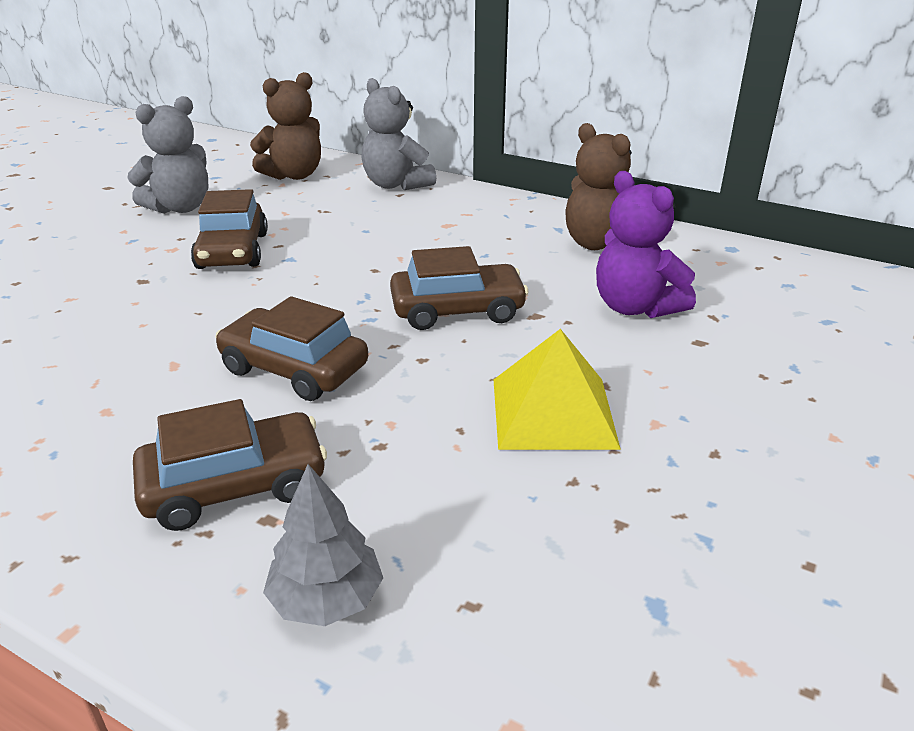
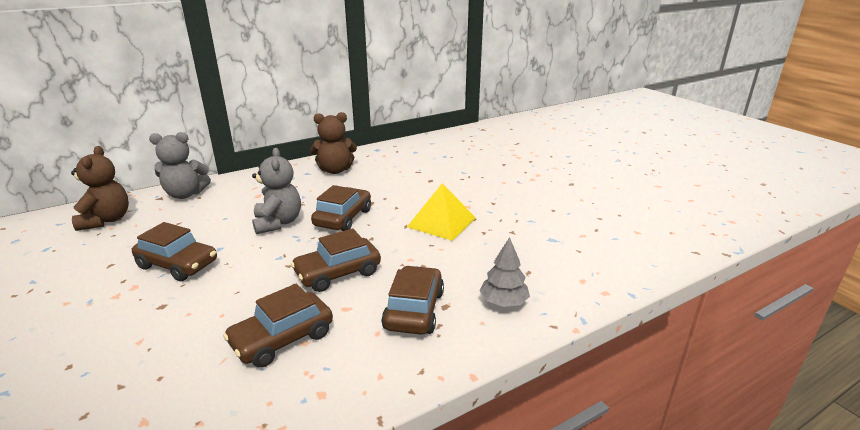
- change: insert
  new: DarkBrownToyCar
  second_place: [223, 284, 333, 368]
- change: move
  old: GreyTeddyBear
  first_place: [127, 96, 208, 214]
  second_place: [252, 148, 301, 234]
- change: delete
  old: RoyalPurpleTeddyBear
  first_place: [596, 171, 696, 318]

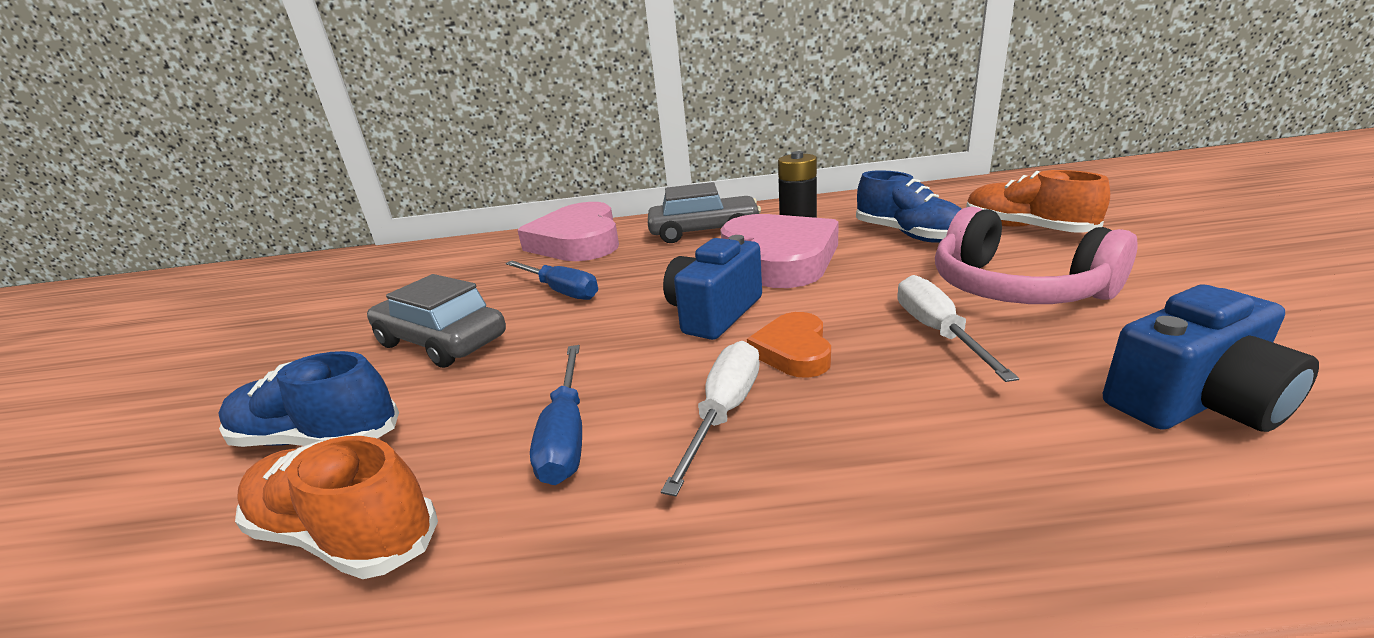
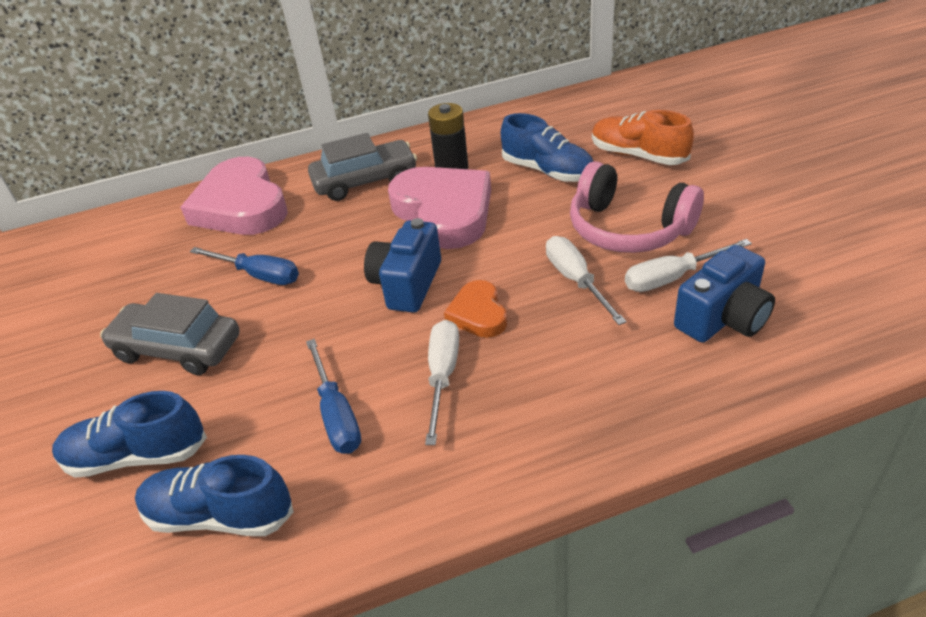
- change: recolor
  old: OrangeColouredSneaker
  new: RoyalBlueSneaker
  first_place: [235, 436, 438, 579]
  second_place: [135, 455, 294, 536]
- change: insert
  new: PureWhiteHandScrewdriver
  second_place: [625, 239, 752, 292]

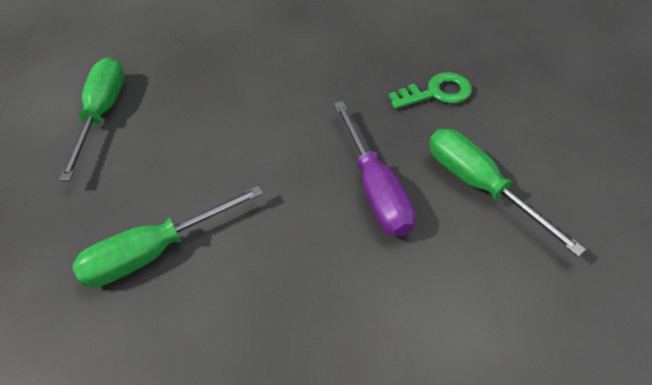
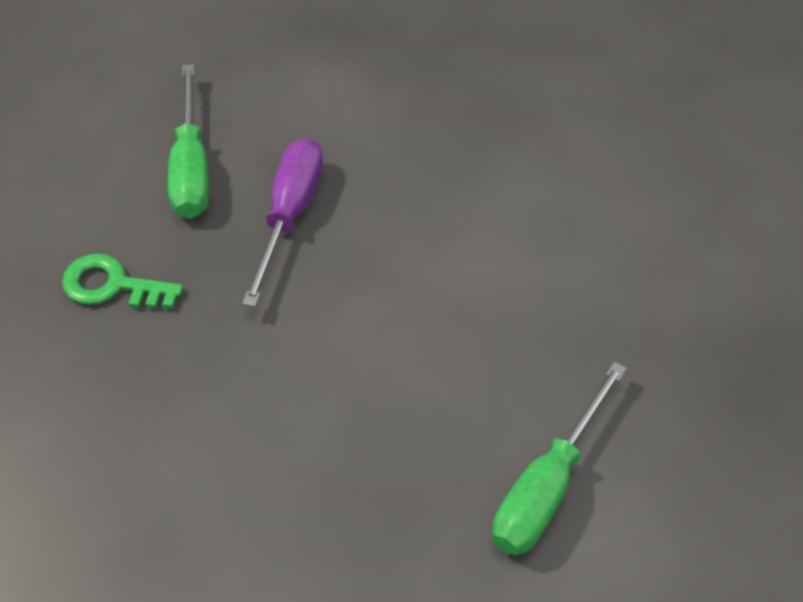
- change: delete
  old: LeafGreenHandScrewdriver
  first_place: [73, 186, 263, 287]

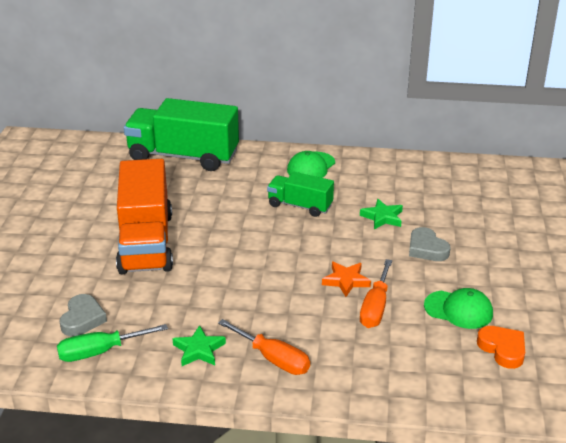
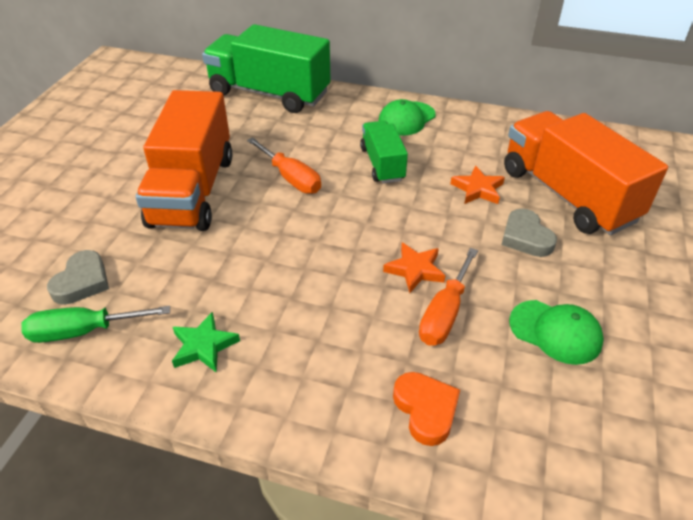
- change: move
  old: OrangeColouredHandScrewdriver
  first_place: [218, 319, 310, 375]
  second_place: [247, 137, 321, 194]
- change: rotate
  old: LeafGreenTruck
  first_place: [267, 172, 334, 217]
  second_place: [360, 121, 408, 183]
  degrees: 45
- change: move
  old: OrangeColouredHeartShape
  first_place: [477, 326, 525, 369]
  second_place: [393, 372, 460, 446]
- change: recolor
  old: LeafGreenFivePointedStar
  new: OrangeColouredFivePointedStar
  first_place: [360, 199, 403, 230]
  second_place: [450, 165, 505, 204]
- change: insert
  new: OrangeColouredTruck
  second_place: [504, 111, 668, 235]

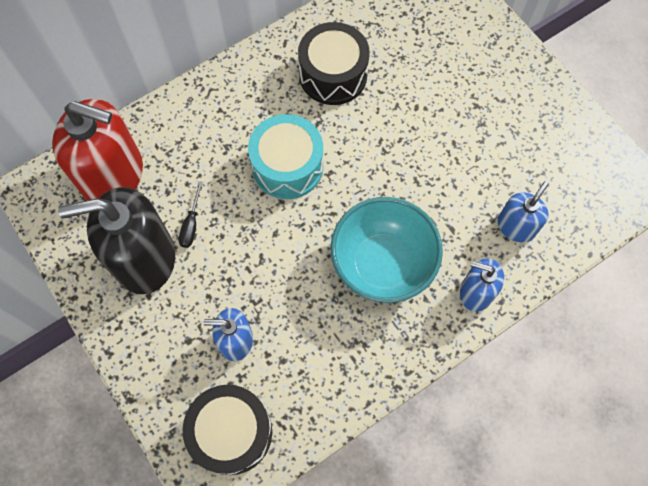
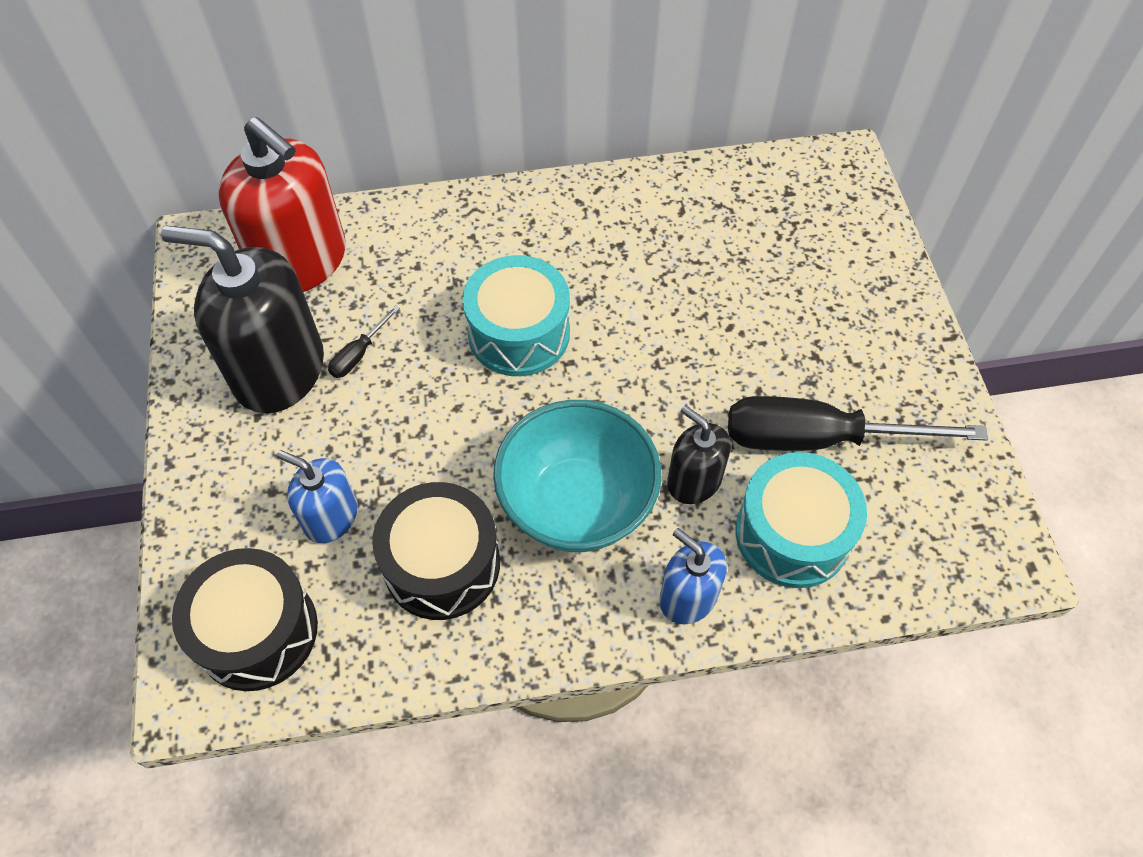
- change: move
  old: EbonyDrum
  first_place: [298, 22, 370, 105]
  second_place: [372, 482, 500, 620]
- change: insert
  new: EbonySoapDispenser
  second_place: [667, 405, 731, 504]
- change: insert
  new: EbonyHandScrewdriver
  second_place: [728, 396, 988, 451]
- change: replace
  old: RoyalBlueSoapDispenser
  new: TurquoiseDrum
  first_place: [498, 181, 549, 242]
  second_place: [735, 452, 867, 588]

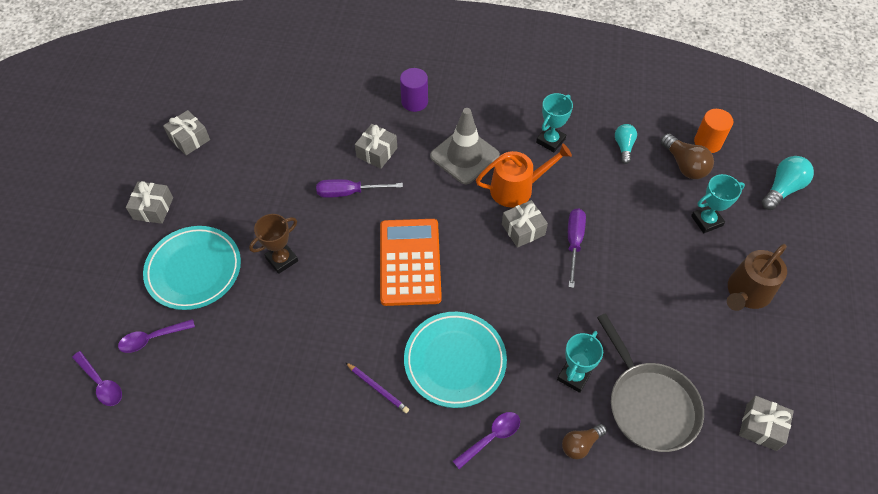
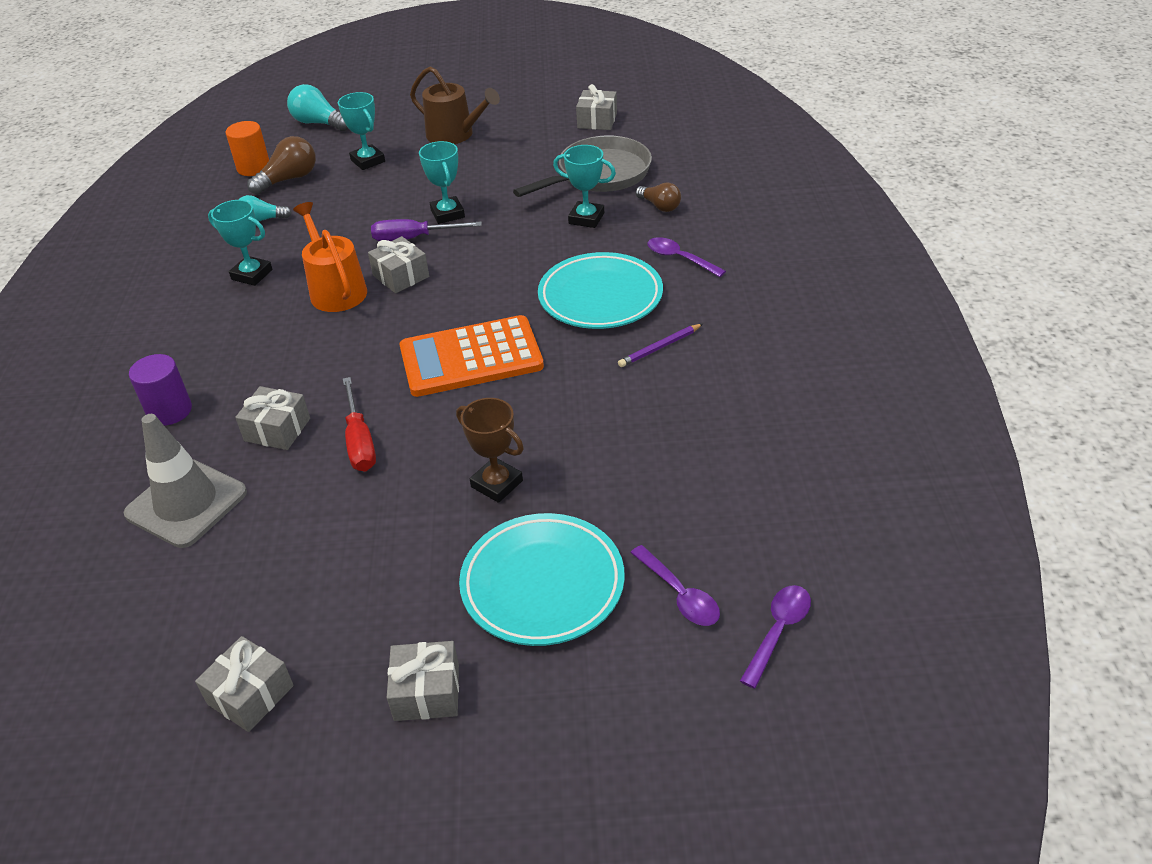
- change: move
  old: GreySafetyCone
  first_place: [430, 108, 500, 184]
  second_place: [124, 414, 247, 548]
- change: recolor
  old: RoyalPurpleHandScrewdriver
  new: CrimsonHandScrewdriver
  first_place: [316, 179, 403, 198]
  second_place: [343, 377, 376, 472]
- change: insert
  new: TurquoiseTrophy
  second_place: [419, 141, 465, 224]
- change: rotate
  old: RoyalPurpleLeadPencil
  first_place: [345, 362, 409, 413]
  second_place: [618, 324, 703, 367]
  degrees: -150

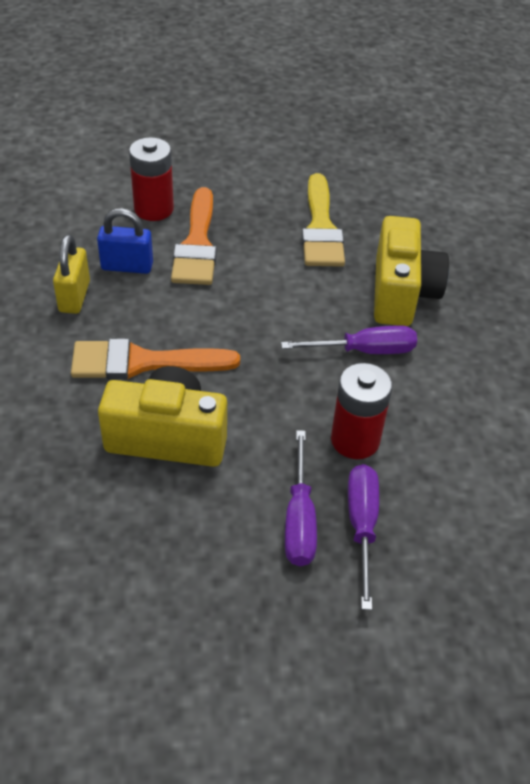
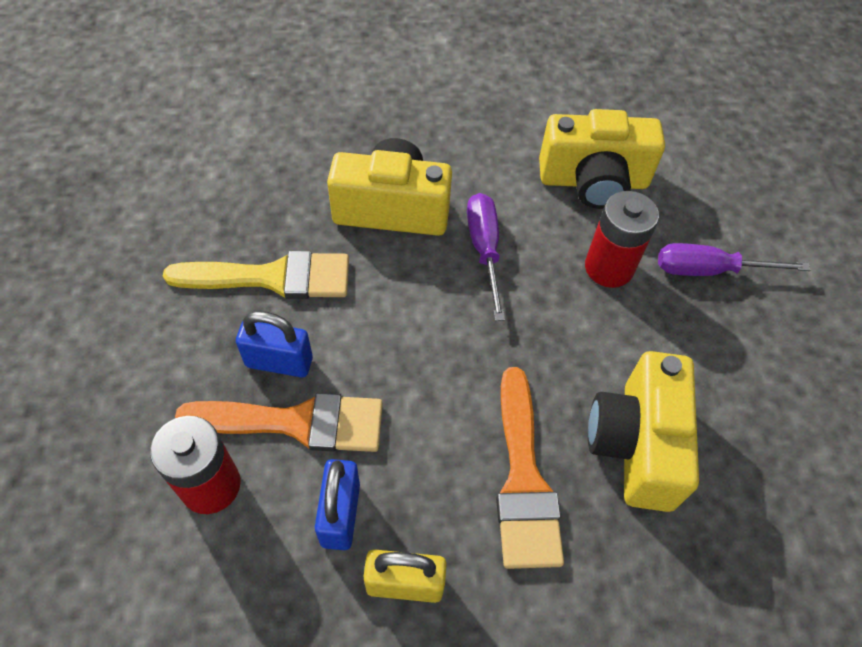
- change: insert
  new: RoyalBlueLock
  second_place: [236, 311, 313, 378]
- change: insert
  new: YellowCamera
  second_place: [539, 109, 665, 209]
- change: delete
  old: RoyalPurpleHandScrewdriver
  first_place: [285, 430, 317, 566]

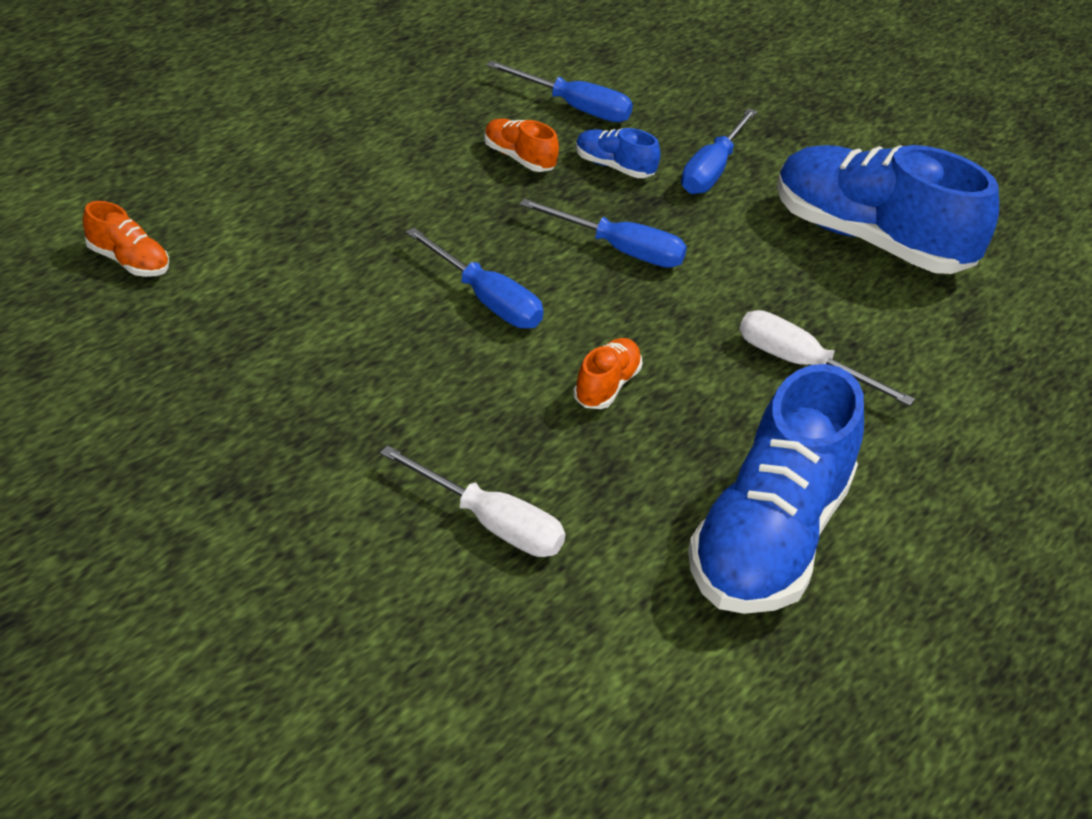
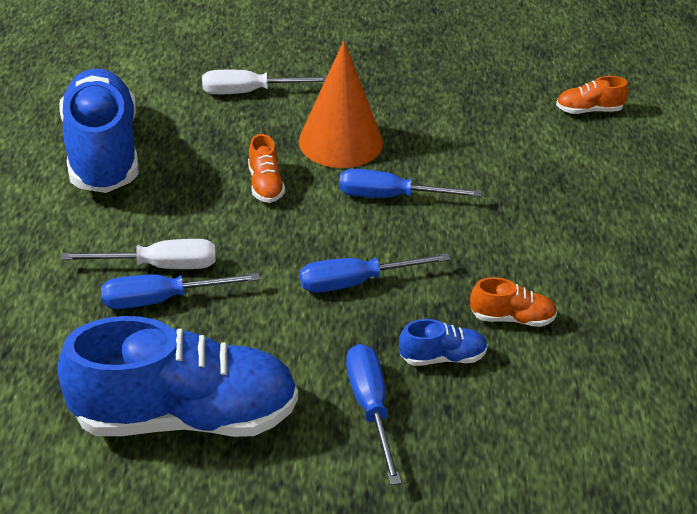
- change: move
  old: RoyalBlueHandScrewdriver
  first_place: [487, 61, 633, 122]
  second_place: [101, 273, 260, 309]
- change: insert
  new: OrangeColouredSolidCone
  second_place: [299, 41, 383, 168]

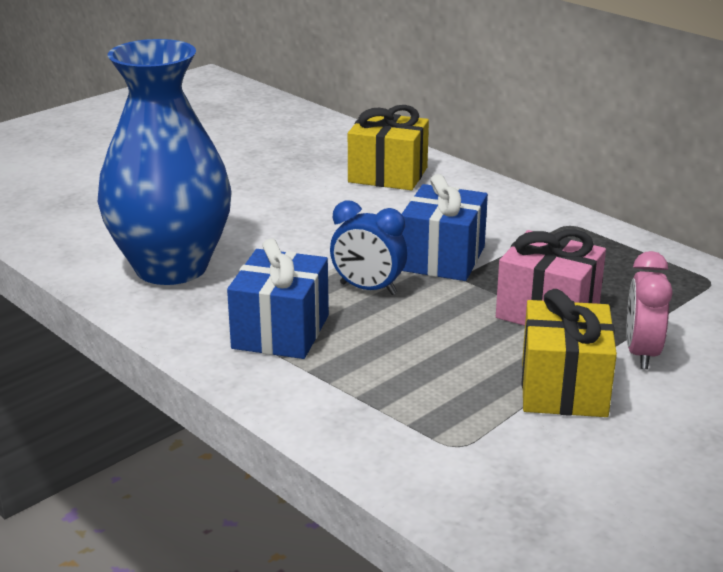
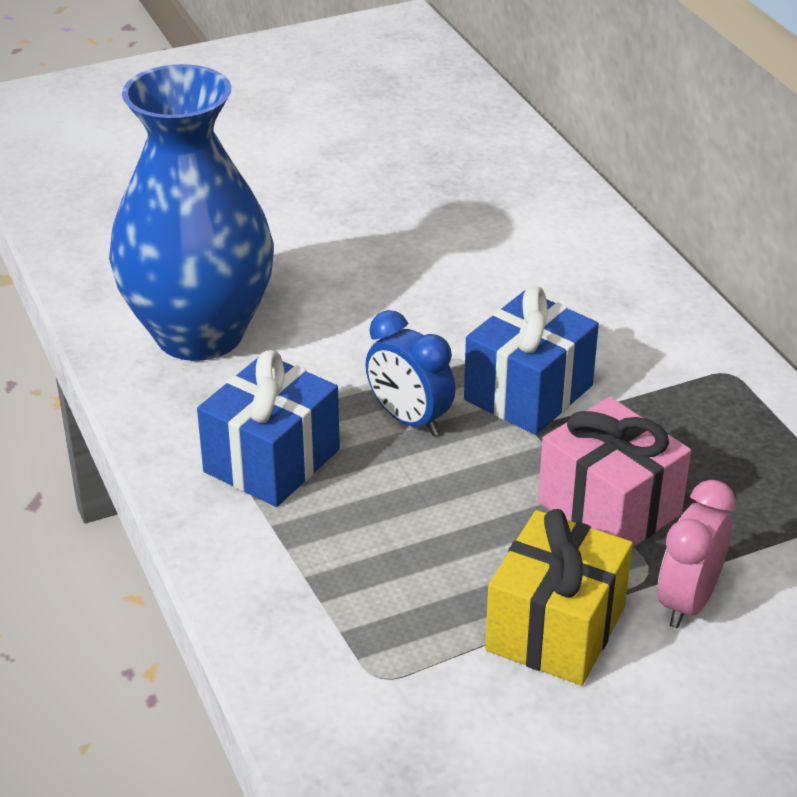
- change: delete
  old: YellowGift
  first_place: [348, 105, 429, 190]

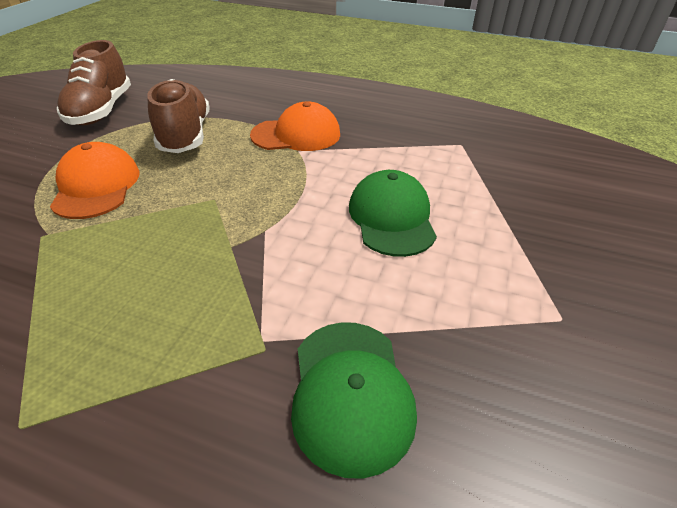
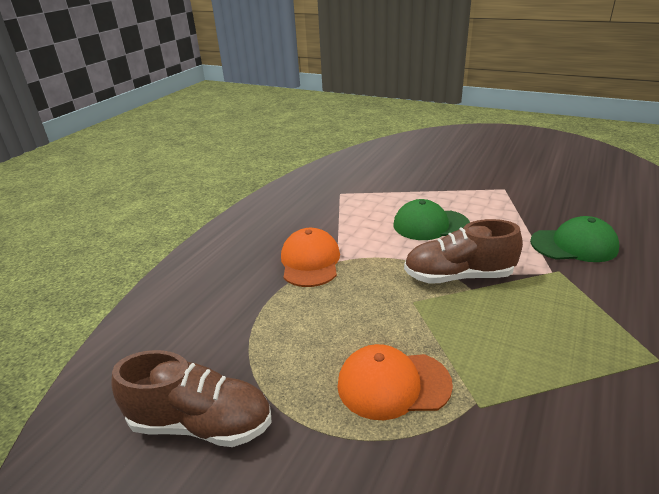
- change: move
  old: DarkBrownSneaker
  first_place: [147, 79, 210, 153]
  second_place: [404, 219, 523, 284]

